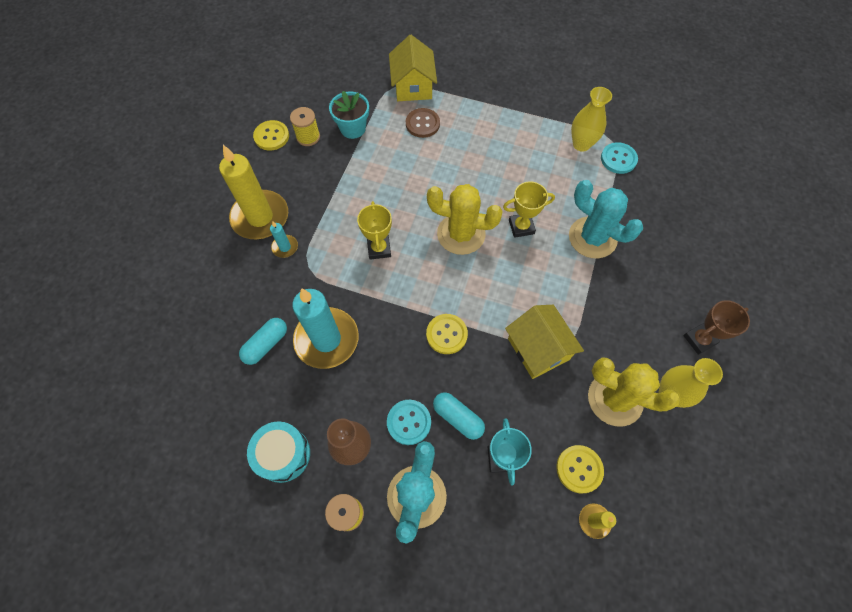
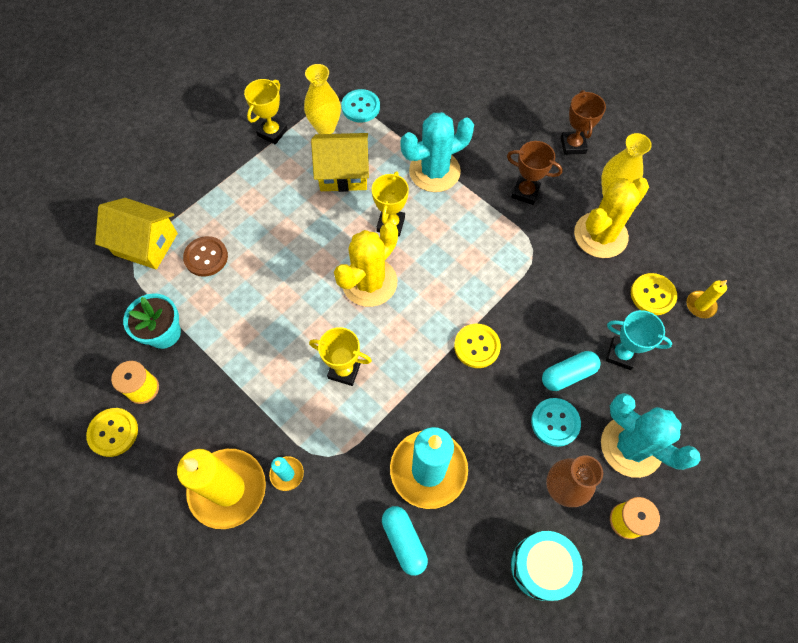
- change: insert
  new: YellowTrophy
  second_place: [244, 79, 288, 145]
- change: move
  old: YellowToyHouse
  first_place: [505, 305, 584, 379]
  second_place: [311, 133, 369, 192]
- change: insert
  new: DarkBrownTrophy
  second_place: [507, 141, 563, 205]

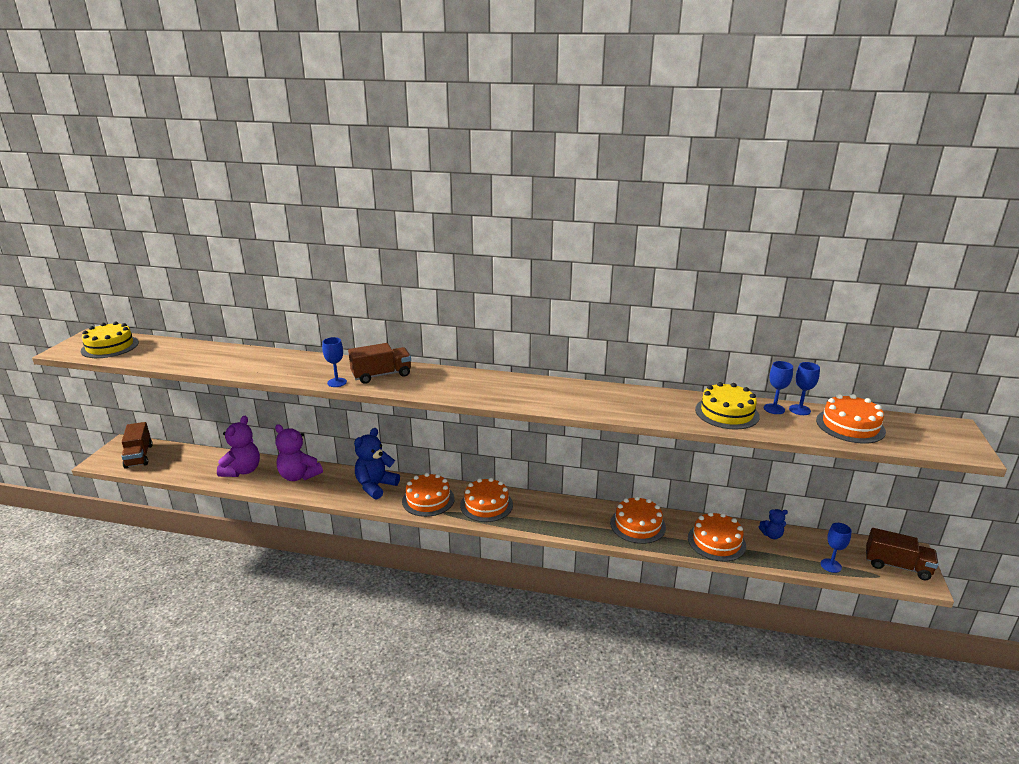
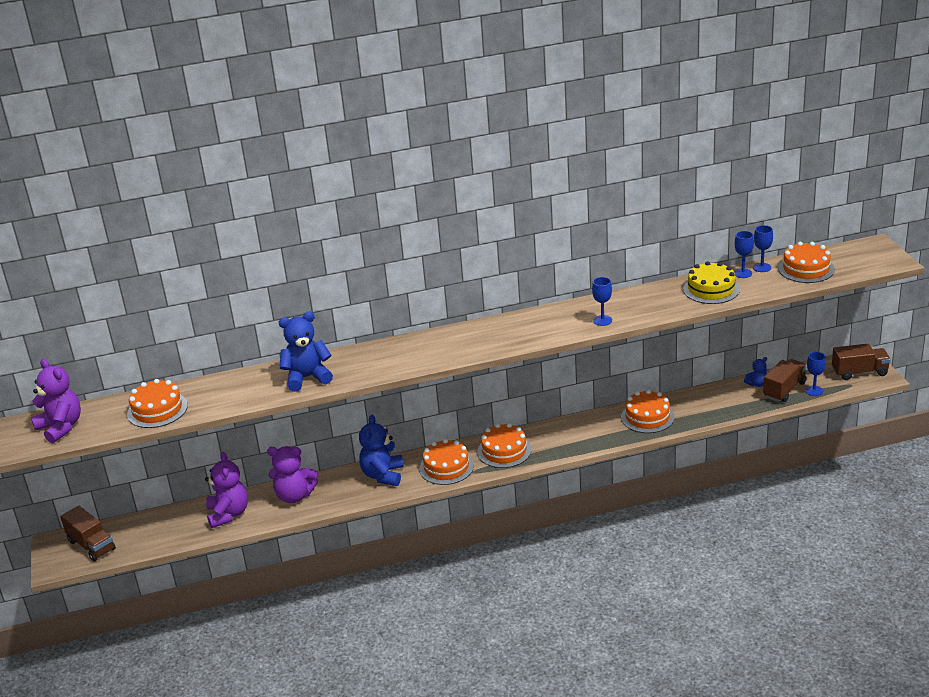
- change: replace
  old: YellowCake
  new: RoyalPurpleTeddyBear
  first_place: [81, 322, 139, 358]
  second_place: [31, 359, 81, 443]
- change: move
  old: OrangeColouredCake
  first_place: [688, 512, 746, 562]
  second_place: [127, 379, 188, 428]
- change: insert
  new: RoyalBlueTeddyBear
  second_place: [279, 312, 333, 392]
- change: move
  old: RoyalBlueChalice
  first_place: [322, 337, 347, 387]
  second_place: [592, 277, 612, 326]
- change: move
  old: DarkBrownTruck
  first_place: [348, 343, 411, 384]
  second_place: [763, 359, 807, 402]

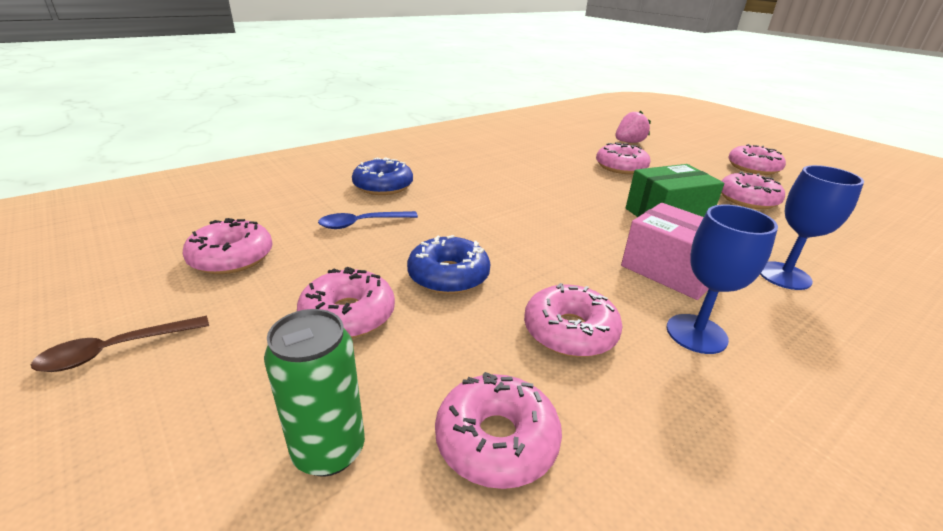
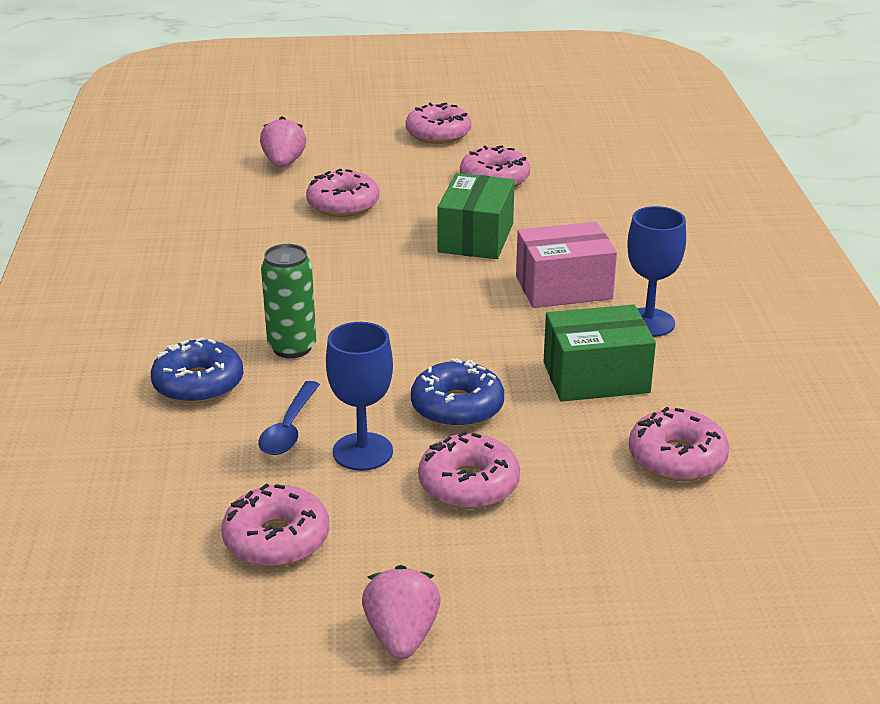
- change: move
  old: LeafGreenSodaCan
  first_place: [264, 309, 365, 477]
  second_place: [261, 244, 316, 358]
- change: move
  old: RoyalBlueChalice
  first_place: [760, 165, 864, 290]
  second_place: [326, 322, 393, 471]
- change: replace
  old: DarkBrownTeaspoon
  new: RosyStrawberry
  first_place: [31, 316, 209, 372]
  second_place: [362, 565, 441, 659]
- change: replace
  old: RosyDonut
  new: LeafGreenBox
  first_place: [524, 283, 623, 357]
  second_place: [543, 305, 656, 402]

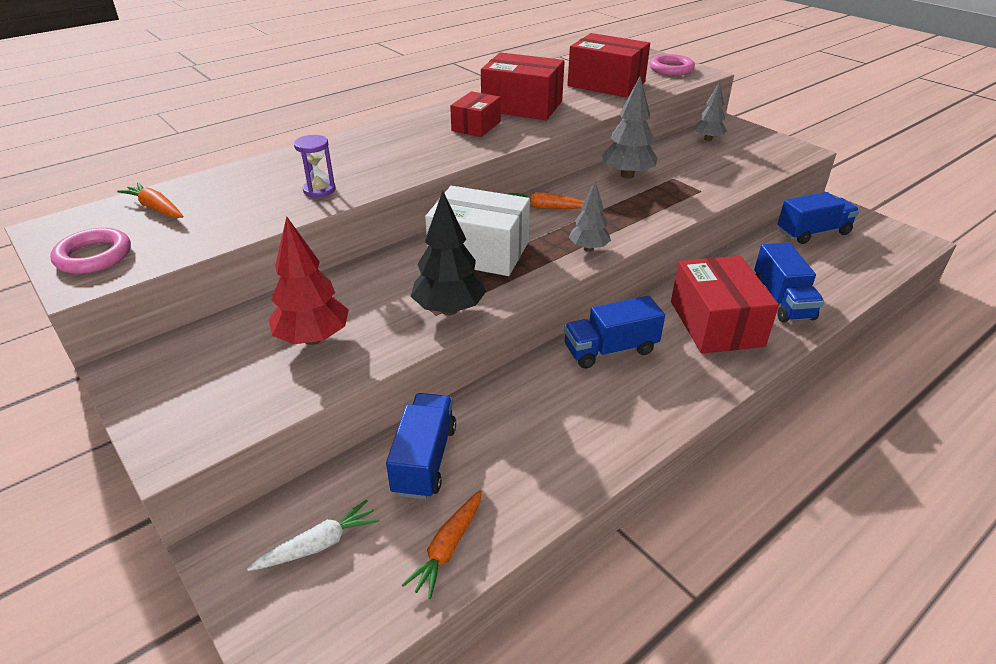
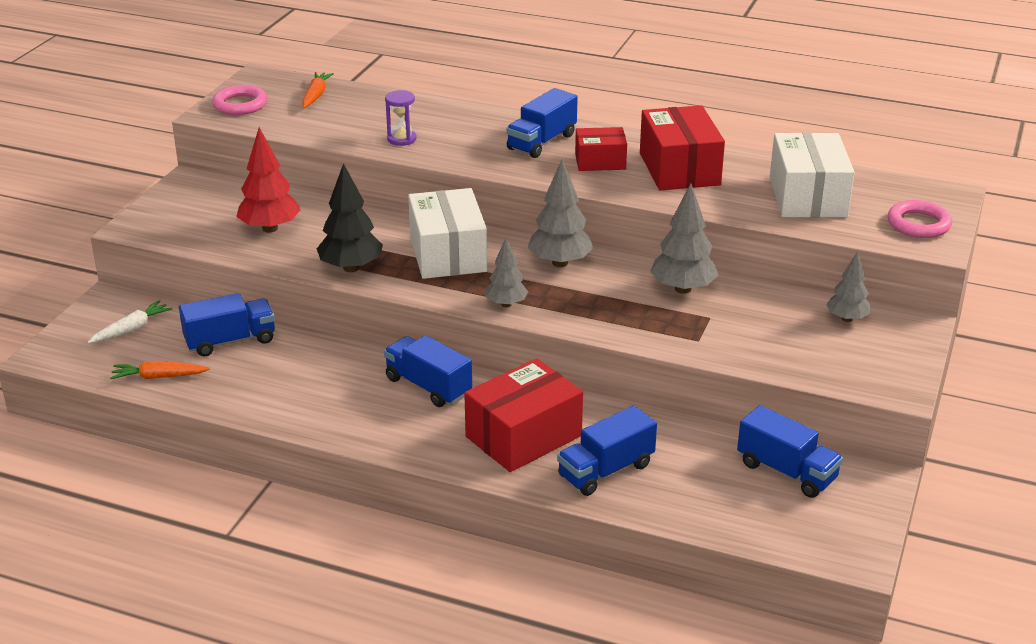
- change: rotate
  old: PureWhiteToyCarrot
  first_place: [247, 500, 379, 571]
  second_place: [88, 300, 172, 343]
  degrees: -75
- change: insert
  new: RoyalBlueTruck
  second_place: [506, 88, 578, 158]
- change: replace
  old: OrangeColouredToyCarrot
  new: GreyFirTree
  first_place: [508, 192, 584, 209]
  second_place: [528, 159, 594, 267]
- change: recolor
  old: CrimsonBox
  new: PureWhiteBox
  first_place: [567, 33, 650, 97]
  second_place: [770, 132, 855, 218]

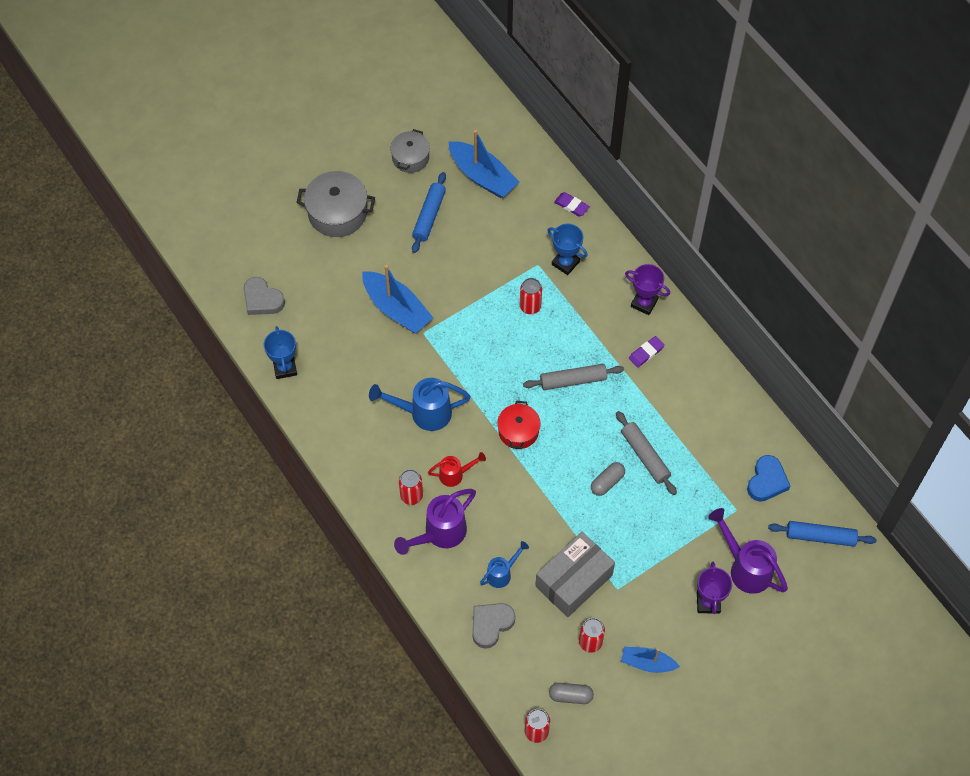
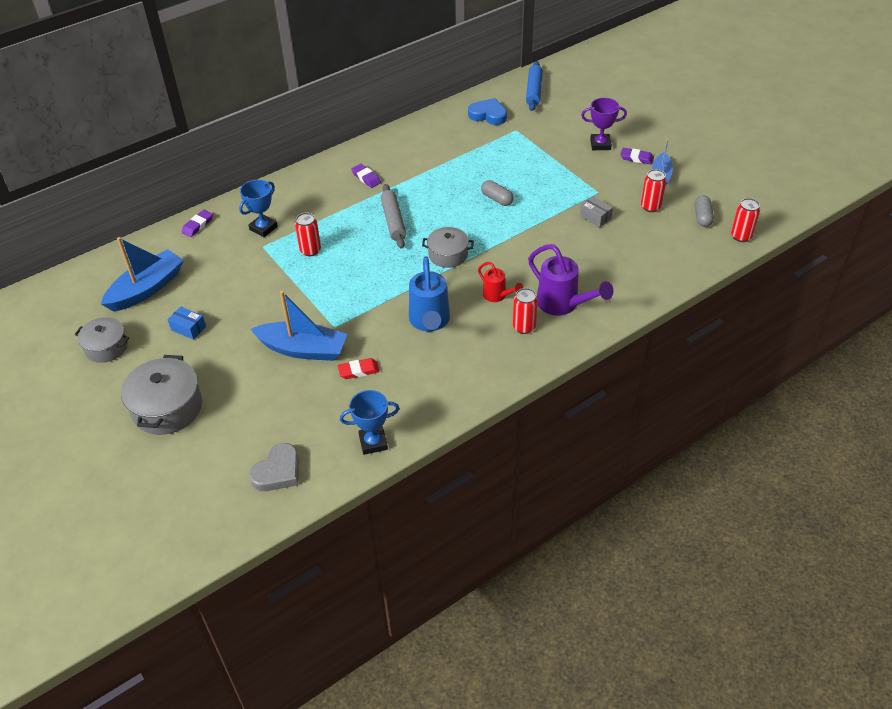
- change: replace
  old: RoyalBlueRollingPin
  new: RoyalBlueBox
  first_place: [412, 172, 446, 253]
  second_place: [167, 306, 206, 340]
- change: rotate
  old: RoyalBlueSailboat
  first_place: [362, 265, 433, 333]
  second_place: [251, 290, 347, 361]
  degrees: 60
- change: insert
  new: CrimsonGumEraser
  second_place: [338, 358, 380, 379]
- change: recolor
  old: CrimsonPot
  new: GreyPot
  first_place: [497, 401, 540, 449]
  second_place: [422, 227, 474, 268]
- change: rotate
  old: CrimsonWateringPot
  first_place: [428, 452, 486, 487]
  second_place: [478, 262, 523, 302]
  degrees: 150
- change: resize
  old: GreyBox
  first_place: [535, 532, 615, 617]
  second_place: [580, 196, 613, 227]
  factor: 0.45
- change: insert
  new: RoyalPurpleGumEraser
  second_place: [620, 148, 654, 165]
- change: delete
  old: GreyHeartShape
  first_place: [472, 603, 515, 649]
- change: delete
  old: RoyalBlueWateringPot
  first_place: [480, 541, 529, 588]
- change: delete
  old: GreyRollingPin
  first_place: [616, 411, 677, 495]
- change: delete
  old: RoyalPurpleTrophy
  first_place: [625, 264, 670, 315]
- change: delete
  old: RoyalPurpleWateringPot
  first_place: [708, 508, 788, 594]

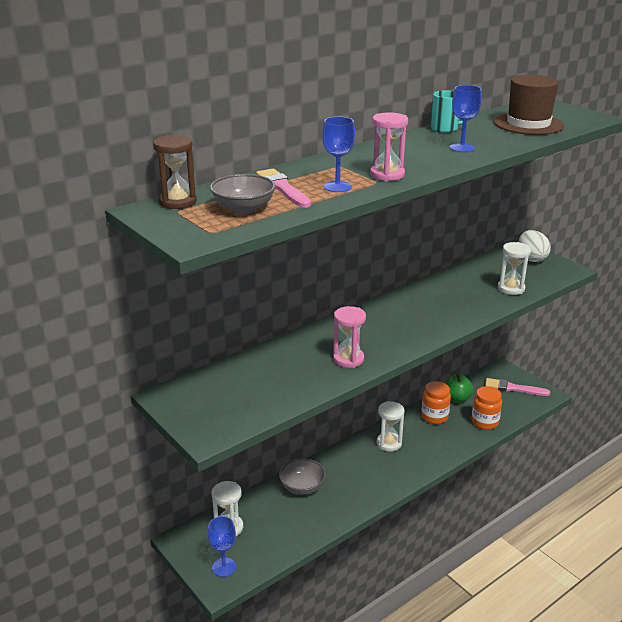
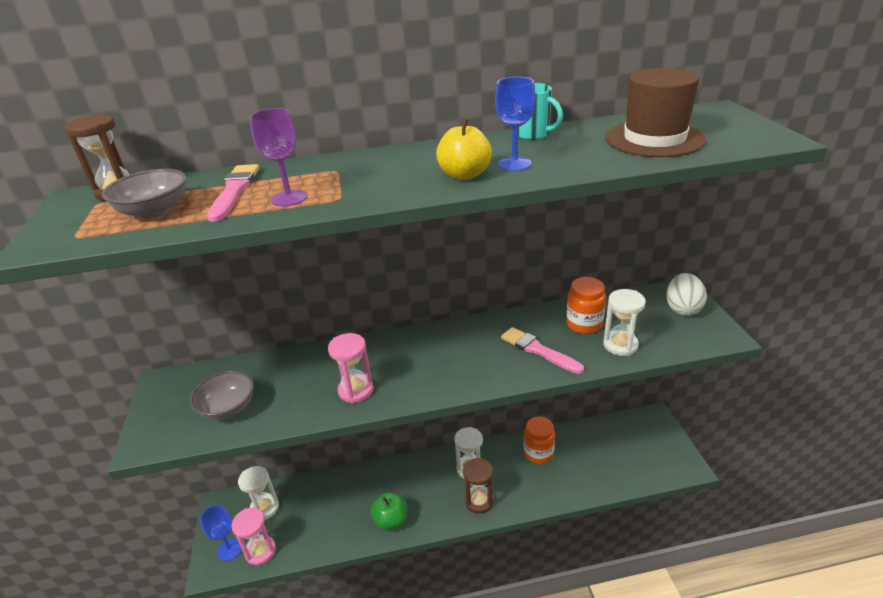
- change: move
  old: GreyServingBowl
  first_place: [279, 458, 326, 495]
  second_place: [189, 371, 254, 420]
- change: move
  old: RosySandglass
  first_place: [370, 113, 408, 181]
  second_place: [232, 508, 276, 566]
- change: recolor
  old: RoyalBlueChalice
  new: RoyalPurpleChalice
  first_place: [322, 117, 355, 192]
  second_place: [250, 108, 307, 207]
- change: move
  old: LeafGreenToyApple
  first_place: [445, 374, 473, 403]
  second_place: [371, 492, 407, 530]
- change: insert
  new: YellowToyApple
  second_place: [436, 119, 492, 180]
- change: insert
  new: DarkBrownSandglass
  second_place: [463, 458, 494, 514]
- change: move
  old: RosyPaintbrush
  first_place: [485, 378, 550, 396]
  second_place: [501, 327, 584, 374]
- change: move
  old: OrangeColouredJar
  first_place: [471, 386, 502, 430]
  second_place: [566, 277, 606, 334]

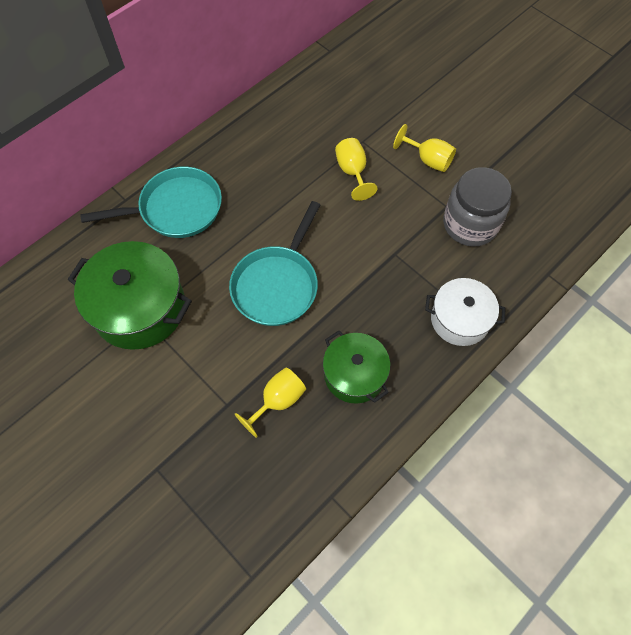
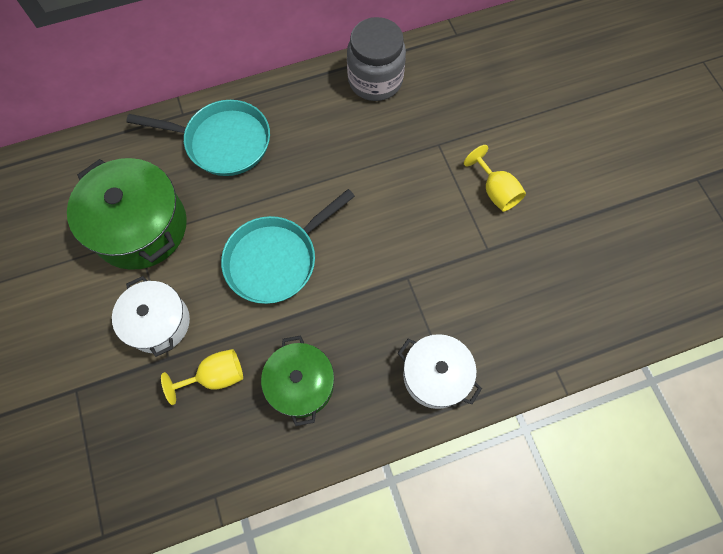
- change: insert
  new: PureWhitePot
  second_place: [112, 276, 190, 357]
- change: move
  old: GreyJar
  first_place: [443, 167, 512, 247]
  second_place: [347, 17, 406, 101]
- change: delete
  old: YellowChalice
  first_place: [335, 138, 378, 201]

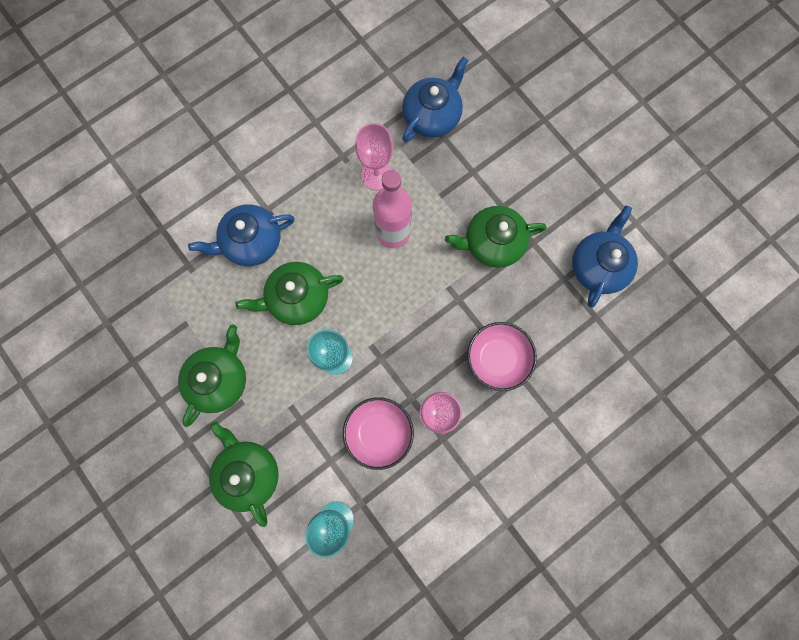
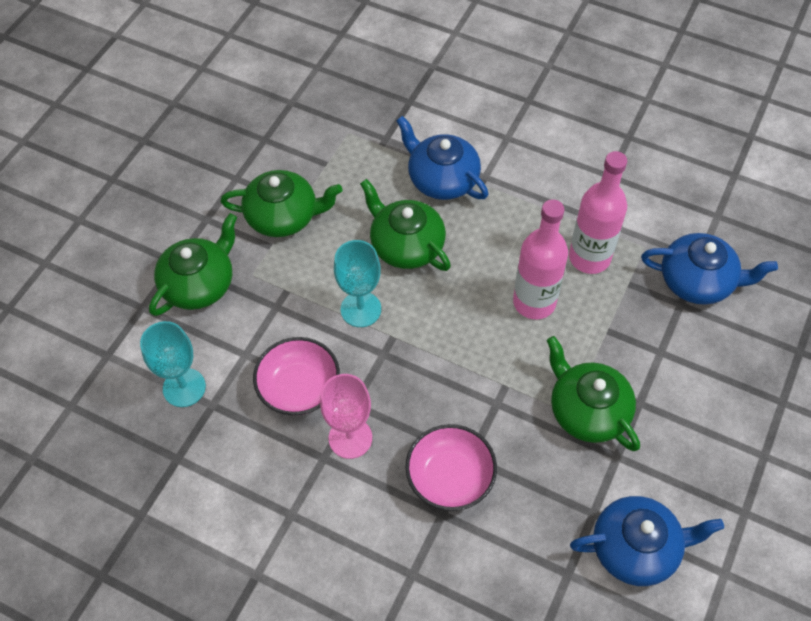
- change: replace
  old: RosyChalice
  new: RosyBottle
  first_place: [355, 123, 393, 190]
  second_place: [569, 151, 627, 274]

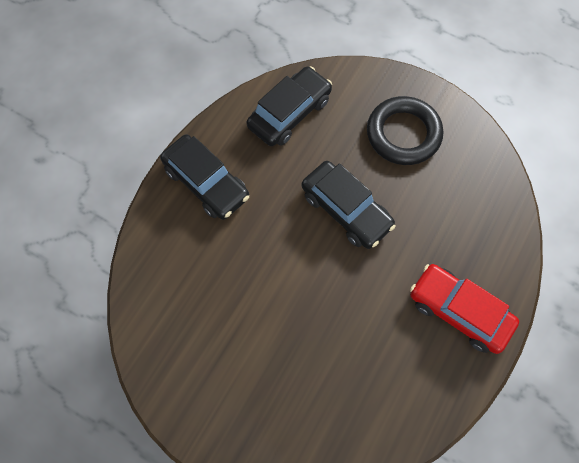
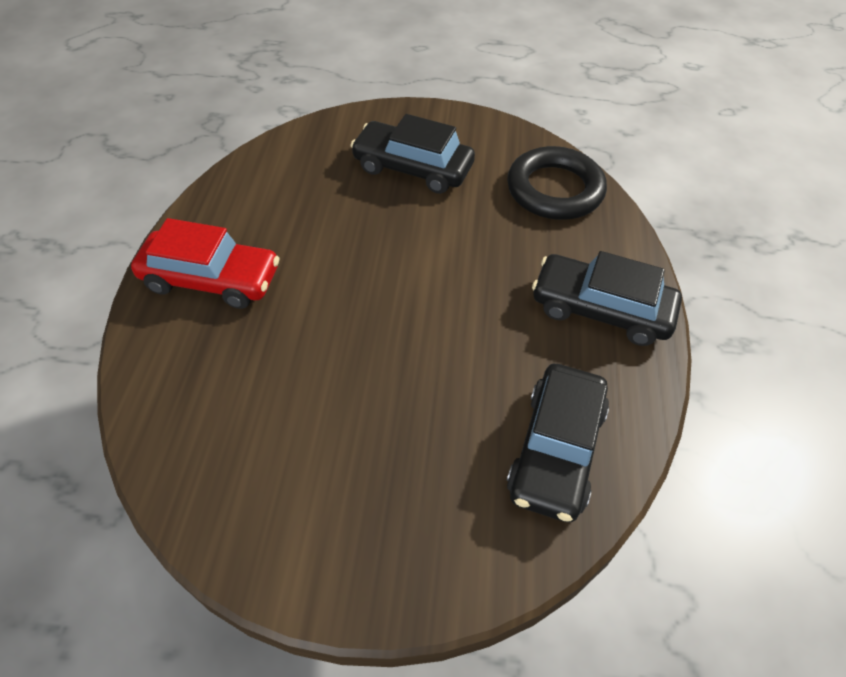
- change: move
  old: EbonyToyCar
  first_place: [302, 161, 396, 249]
  second_place: [350, 114, 475, 194]
- change: move
  old: EbonyTorus
  first_place: [367, 96, 443, 165]
  second_place: [507, 146, 607, 220]

